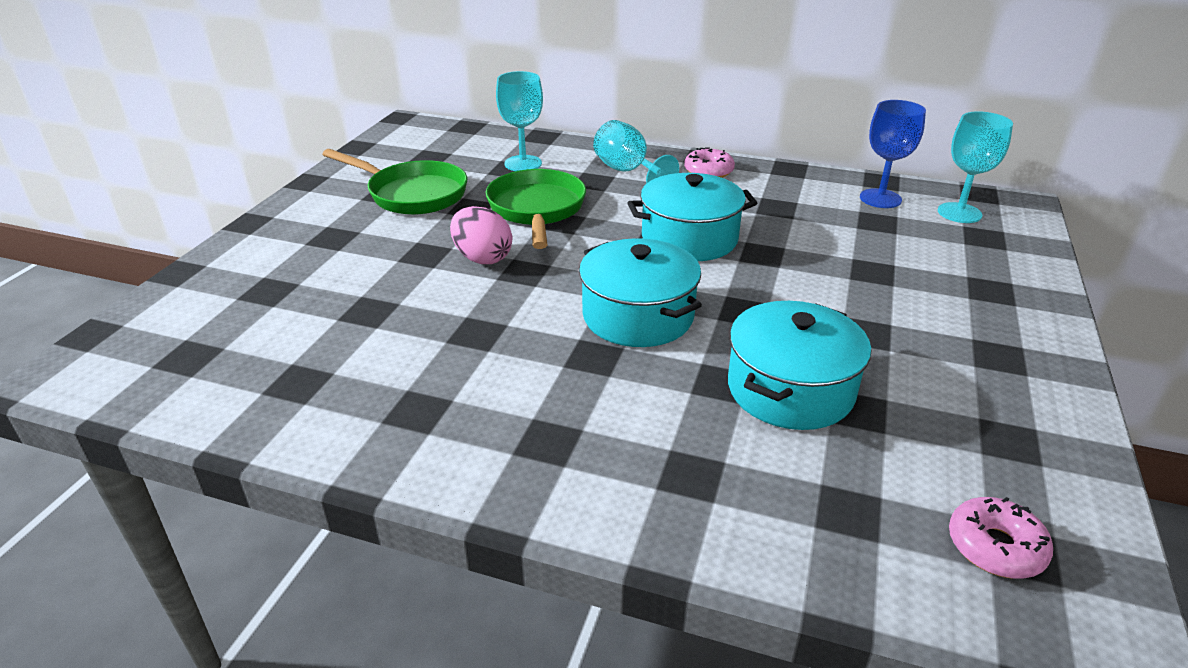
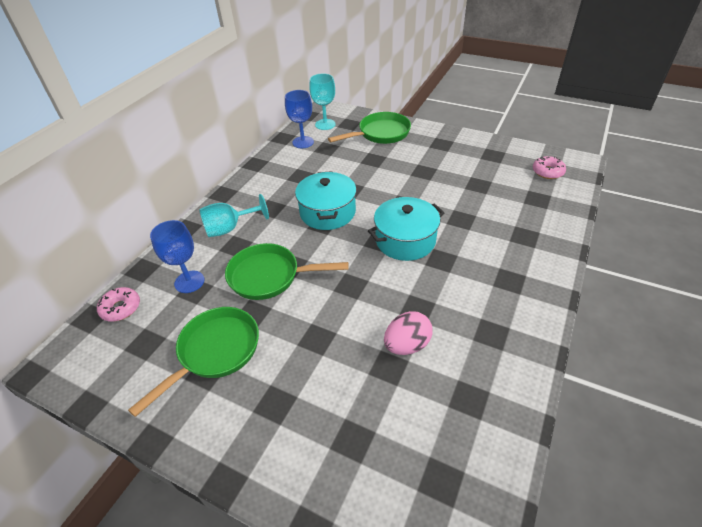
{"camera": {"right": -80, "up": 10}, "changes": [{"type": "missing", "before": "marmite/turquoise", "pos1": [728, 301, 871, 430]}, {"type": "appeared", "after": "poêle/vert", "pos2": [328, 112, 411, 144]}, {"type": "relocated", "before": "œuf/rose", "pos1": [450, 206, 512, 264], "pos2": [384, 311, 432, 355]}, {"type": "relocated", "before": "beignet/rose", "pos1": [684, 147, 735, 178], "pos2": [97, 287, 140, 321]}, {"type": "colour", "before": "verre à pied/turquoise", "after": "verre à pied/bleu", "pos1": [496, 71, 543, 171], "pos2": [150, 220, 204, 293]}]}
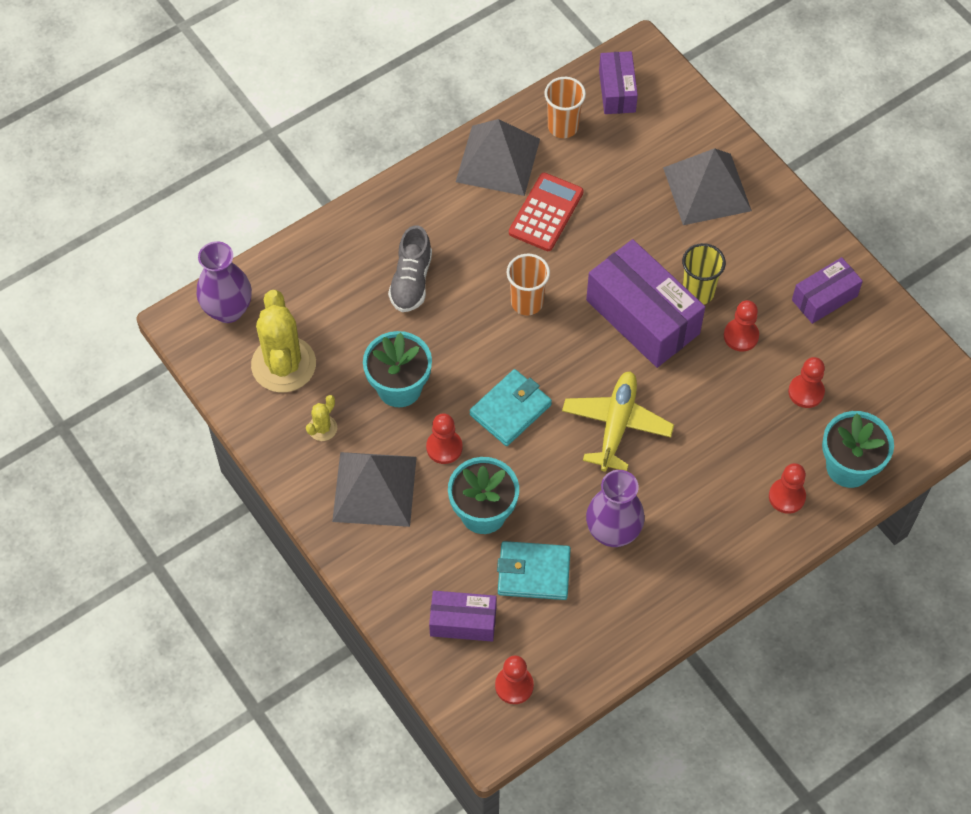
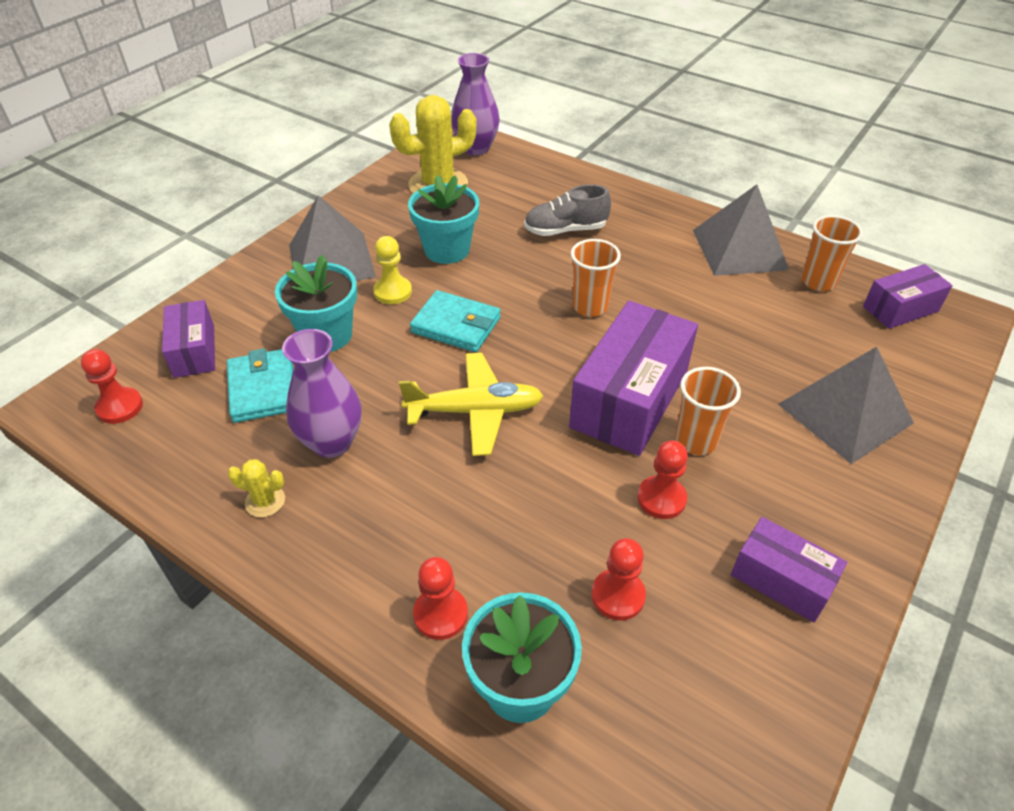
{"camera": {"right": 70, "up": -15}, "changes": [{"type": "missing", "before": "calculatrice/rouge", "pos1": [509, 173, 584, 251]}, {"type": "relocated", "before": "cactus/jaune", "pos1": [306, 395, 337, 441], "pos2": [228, 459, 285, 517]}, {"type": "colour", "before": "pion/rouge", "after": "pion/jaune", "pos1": [426, 413, 463, 464], "pos2": [373, 236, 412, 304]}, {"type": "colour", "before": "gobelet/jaune", "after": "gobelet/orange", "pos1": [682, 243, 726, 304], "pos2": [675, 367, 741, 455]}]}
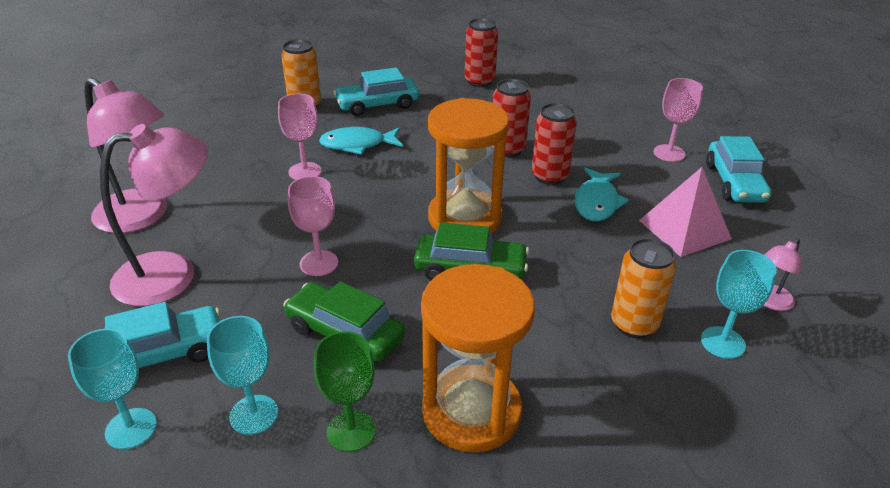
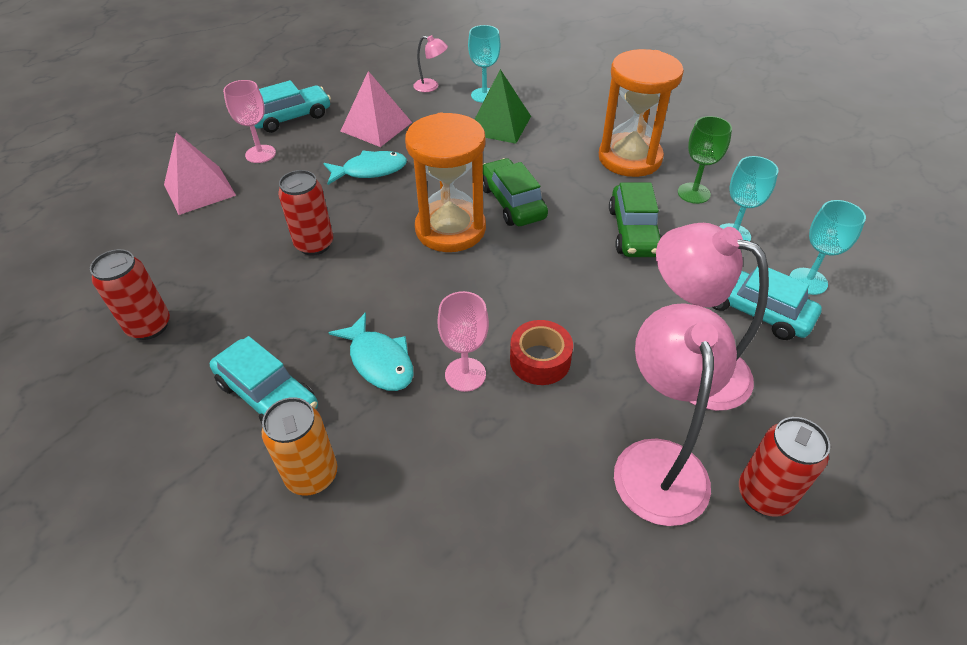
{"camera": {"right": -120, "up": 10}, "changes": [{"type": "missing", "before": "verre à pied/rose", "pos1": [288, 176, 338, 276]}, {"type": "appeared", "after": "pyramide/rose", "pos2": [164, 133, 236, 215]}, {"type": "appeared", "after": "ruban adhésif/rouge", "pos2": [510, 320, 573, 385]}, {"type": "relocated", "before": "canette/rouge", "pos1": [532, 103, 577, 185], "pos2": [739, 417, 830, 517]}, {"type": "exchanged", "before": "canette/orange", "after": "pyramide/vert", "pos1": [611, 238, 676, 338], "pos2": [474, 69, 531, 144]}]}
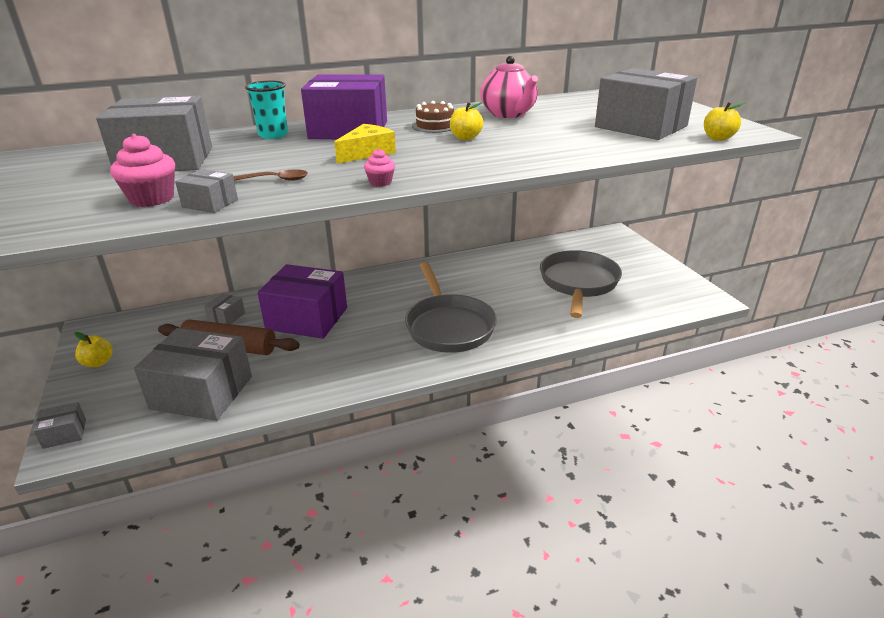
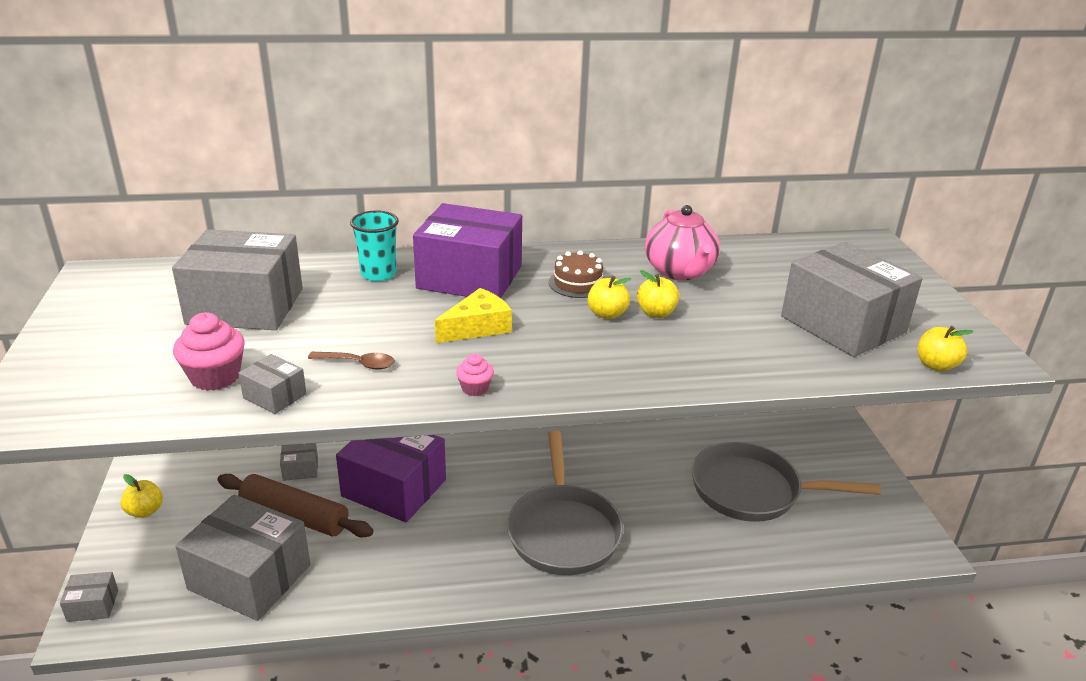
{"camera": {"right": 10, "up": 0}, "changes": [{"type": "appeared", "after": "pomme/jaune", "pos2": [637, 270, 679, 318]}, {"type": "spun", "before": "boîte/gris", "pos1": [204, 293, 245, 324], "pos2": [280, 443, 318, 481], "turn": 45}, {"type": "spun", "before": "poêle/gris", "pos1": [540, 250, 622, 318], "pos2": [692, 442, 881, 522], "turn": -105}]}
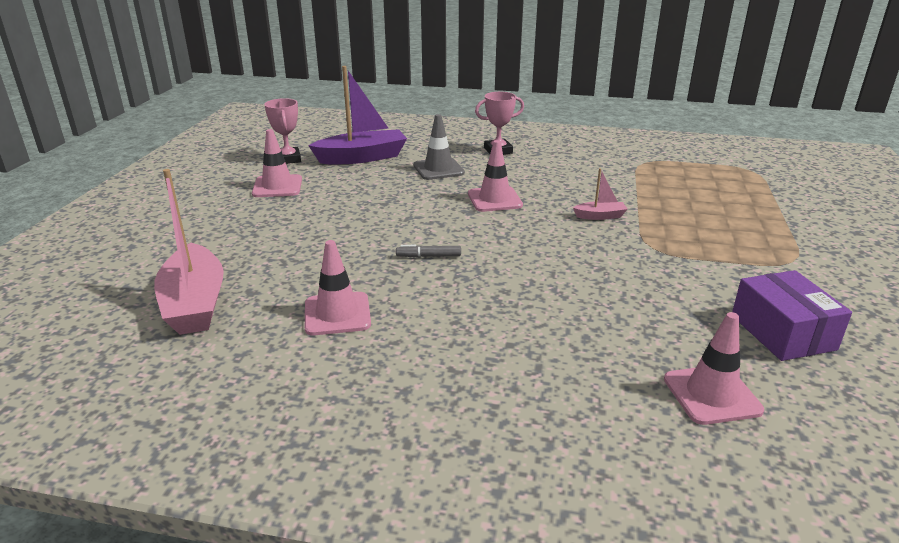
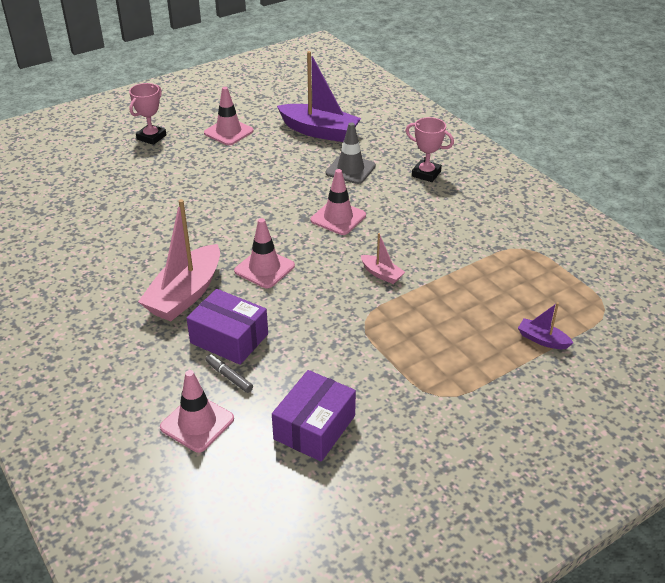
{"camera": {"right": 45, "up": 10}, "changes": [{"type": "appeared", "after": "boîte/violet", "pos2": [186, 289, 268, 365]}, {"type": "appeared", "after": "bateau/violet", "pos2": [518, 302, 573, 349]}, {"type": "relocated", "before": "bateau/rose", "pos1": [154, 169, 224, 335], "pos2": [138, 199, 220, 321]}, {"type": "relocated", "before": "trophée/rose", "pos1": [264, 98, 301, 164], "pos2": [129, 83, 166, 145]}, {"type": "relocated", "before": "cône de chantier/rose", "pos1": [305, 240, 371, 335], "pos2": [234, 218, 295, 288]}, {"type": "relocated", "before": "feutre/gris", "pos1": [396, 245, 461, 257], "pos2": [205, 354, 253, 393]}]}
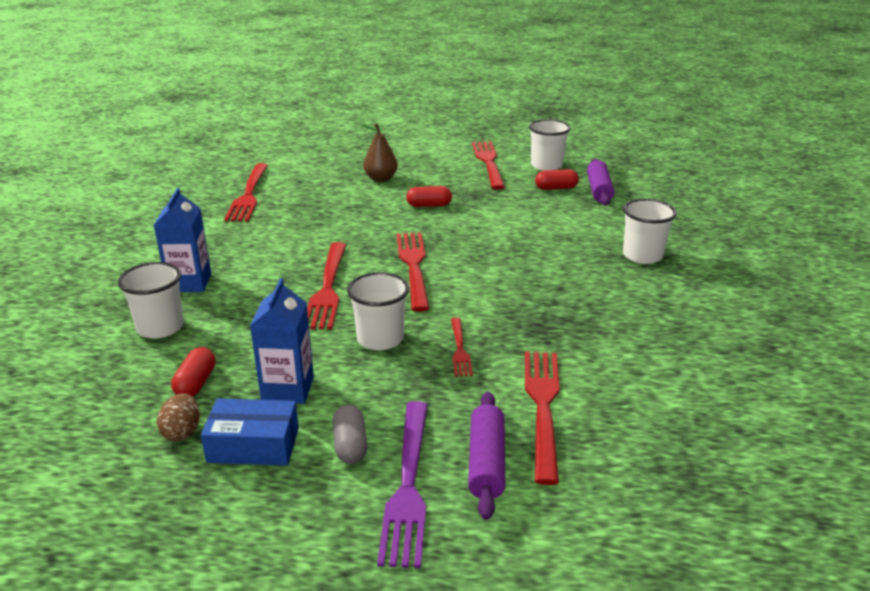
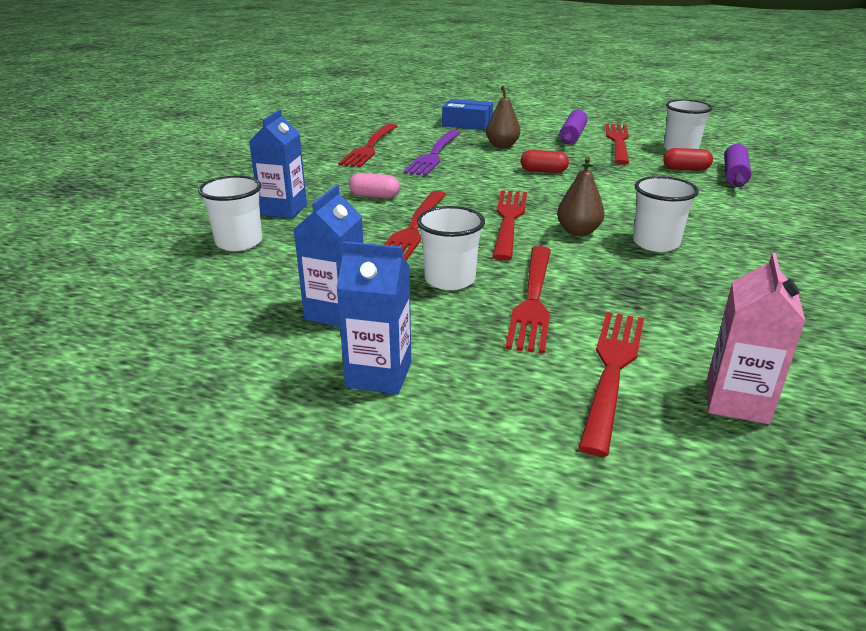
{"camera": {"right": 15, "up": 0}, "changes": [{"type": "missing", "before": "œuf/marron", "pos1": [157, 393, 200, 441]}, {"type": "missing", "before": "gélule/rouge", "pos1": [171, 347, 216, 397]}, {"type": "appeared", "after": "gélule/rose", "pos2": [349, 173, 400, 198]}, {"type": "appeared", "after": "poire/marron", "pos2": [557, 157, 605, 236]}, {"type": "appeared", "after": "brique de lait/rose", "pos2": [707, 253, 805, 424]}, {"type": "relocated", "before": "boîte/bleu", "pos1": [201, 398, 299, 466], "pos2": [442, 99, 493, 130]}, {"type": "relocated", "before": "fourchette/violet", "pos1": [377, 401, 428, 568], "pos2": [403, 130, 461, 176]}, {"type": "relocated", "before": "rouleau à pâtisserie/violet", "pos1": [468, 392, 505, 520], "pos2": [559, 110, 588, 144]}, {"type": "relocated", "before": "gobelet/blanc", "pos1": [623, 199, 677, 264], "pos2": [633, 176, 699, 252]}, {"type": "exchanged", "before": "gélule/gris", "after": "brique de lait/bleu", "pos1": [332, 404, 368, 464], "pos2": [336, 241, 411, 394]}, {"type": "size", "before": "fourchette/rouge", "pos1": [451, 318, 473, 376], "pos2": [505, 246, 551, 354], "scale": 1.86}]}
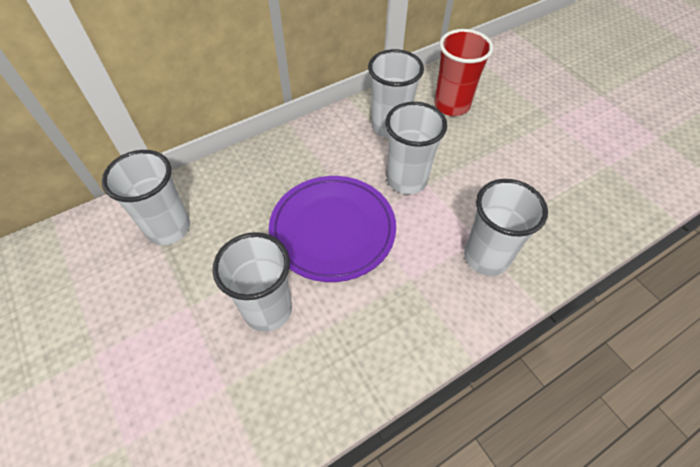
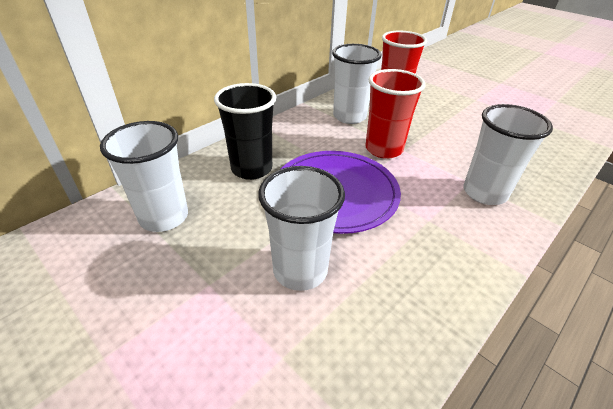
{"camera": {"right": -15, "up": -15}, "changes": [{"type": "appeared", "after": "gobelet/noir", "pos2": [214, 83, 276, 180]}, {"type": "colour", "before": "gobelet/blanc", "after": "gobelet/rouge", "pos1": [385, 102, 447, 194], "pos2": [366, 69, 426, 159]}]}
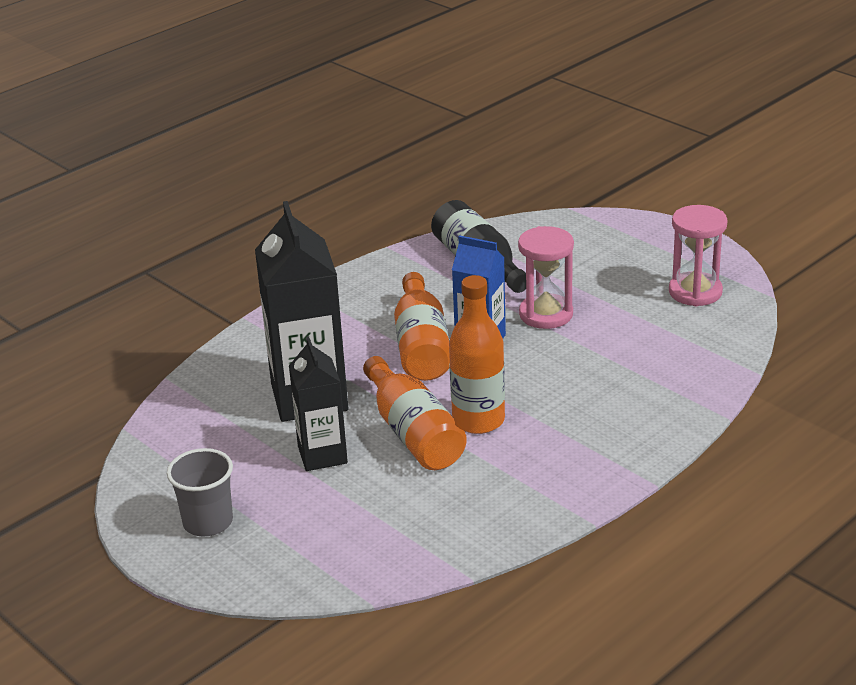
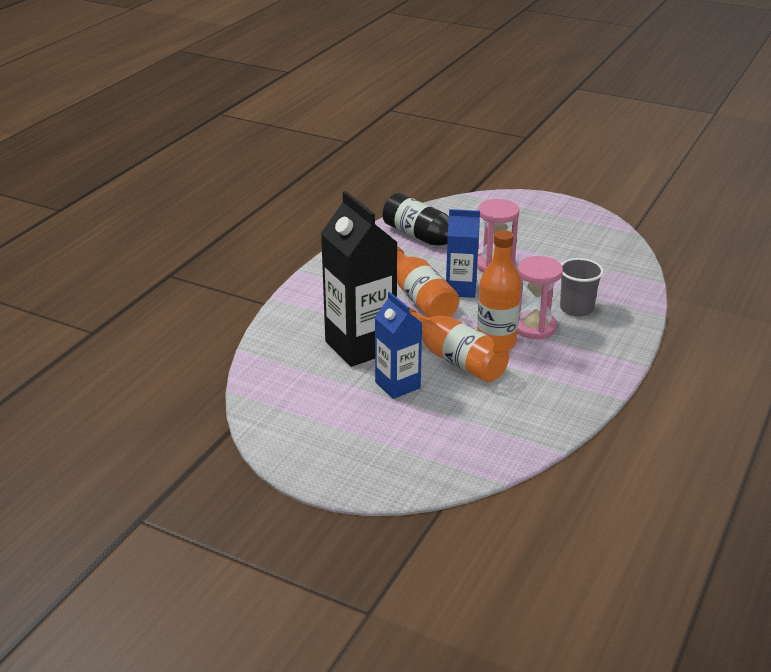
{"camera": {"right": -20, "up": 0}, "changes": [{"type": "relocated", "before": "gobelet/gris", "pos1": [167, 448, 233, 536], "pos2": [560, 258, 604, 317]}, {"type": "relocated", "before": "sablier/rose", "pos1": [669, 205, 728, 306], "pos2": [517, 256, 563, 339]}, {"type": "colour", "before": "brique de lait/noir", "after": "brique de lait/bleu", "pos1": [289, 336, 348, 471], "pos2": [375, 292, 422, 399]}]}
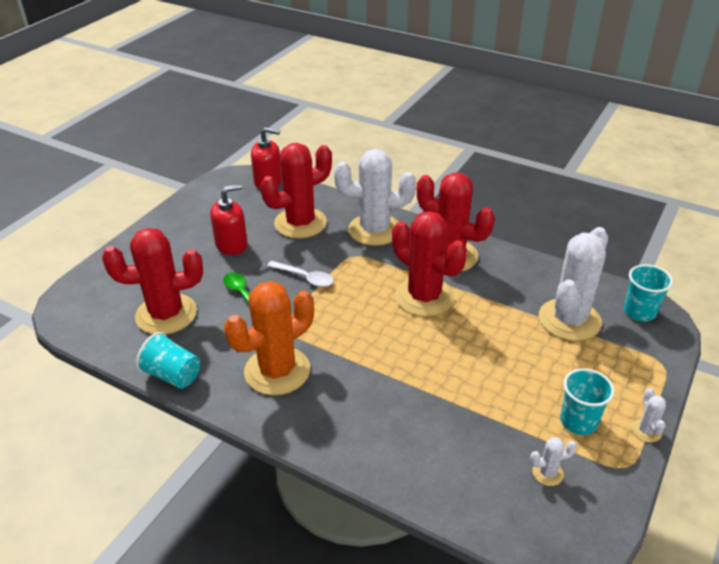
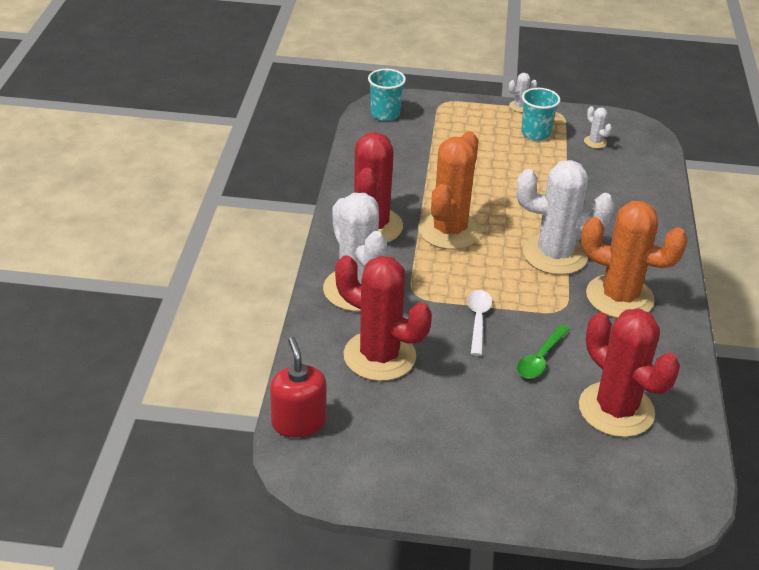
{"camera": {"right": -115, "up": 0}, "changes": [{"type": "missing", "before": "gobelet/turquoise", "pos1": [136, 332, 200, 389]}, {"type": "missing", "before": "distributeur de savon/rouge", "pos1": [210, 184, 248, 255]}, {"type": "relocated", "before": "cactus/blanc", "pos1": [539, 227, 608, 341], "pos2": [516, 160, 614, 275]}, {"type": "colour", "before": "cactus/rouge", "after": "cactus/orange", "pos1": [392, 211, 467, 317], "pos2": [418, 131, 482, 250]}]}
